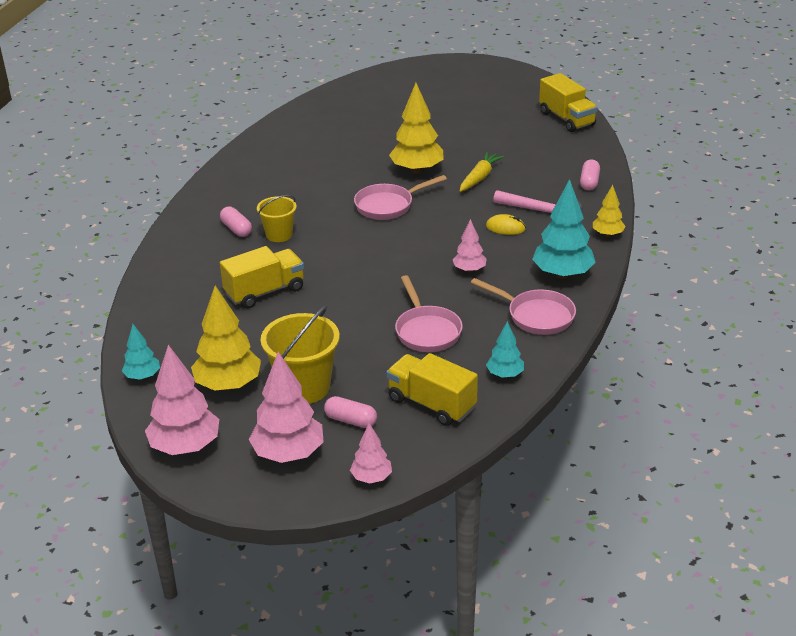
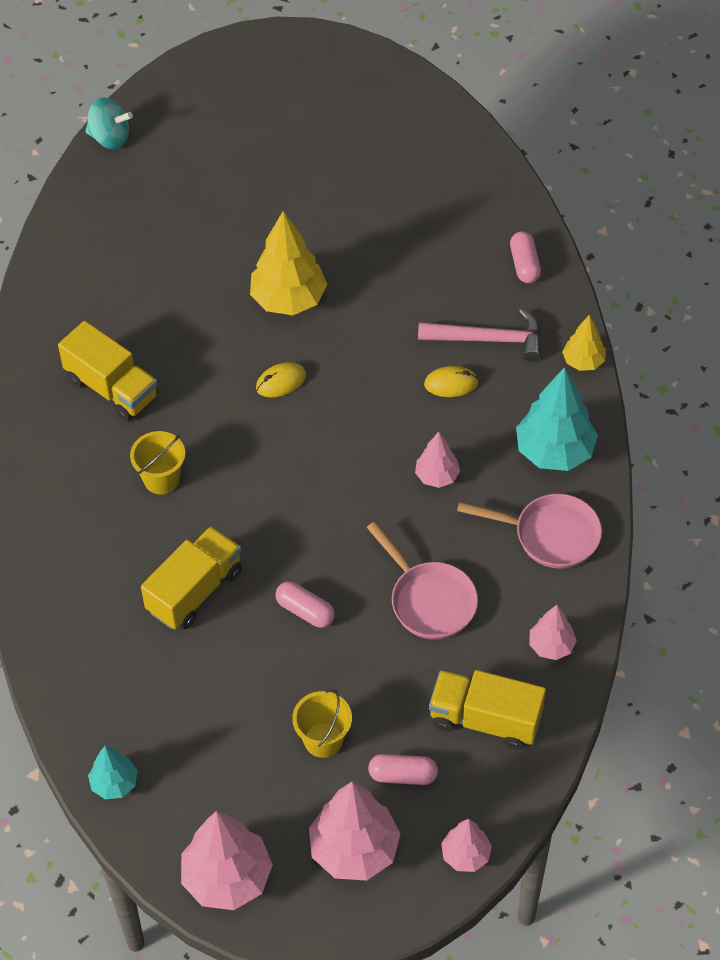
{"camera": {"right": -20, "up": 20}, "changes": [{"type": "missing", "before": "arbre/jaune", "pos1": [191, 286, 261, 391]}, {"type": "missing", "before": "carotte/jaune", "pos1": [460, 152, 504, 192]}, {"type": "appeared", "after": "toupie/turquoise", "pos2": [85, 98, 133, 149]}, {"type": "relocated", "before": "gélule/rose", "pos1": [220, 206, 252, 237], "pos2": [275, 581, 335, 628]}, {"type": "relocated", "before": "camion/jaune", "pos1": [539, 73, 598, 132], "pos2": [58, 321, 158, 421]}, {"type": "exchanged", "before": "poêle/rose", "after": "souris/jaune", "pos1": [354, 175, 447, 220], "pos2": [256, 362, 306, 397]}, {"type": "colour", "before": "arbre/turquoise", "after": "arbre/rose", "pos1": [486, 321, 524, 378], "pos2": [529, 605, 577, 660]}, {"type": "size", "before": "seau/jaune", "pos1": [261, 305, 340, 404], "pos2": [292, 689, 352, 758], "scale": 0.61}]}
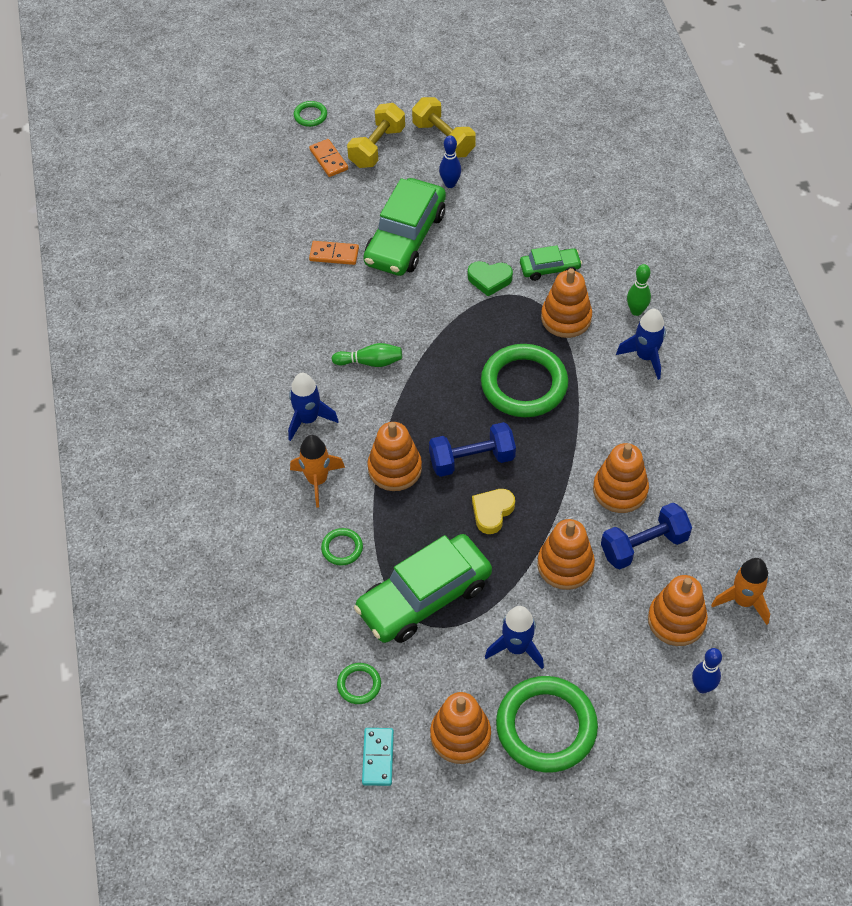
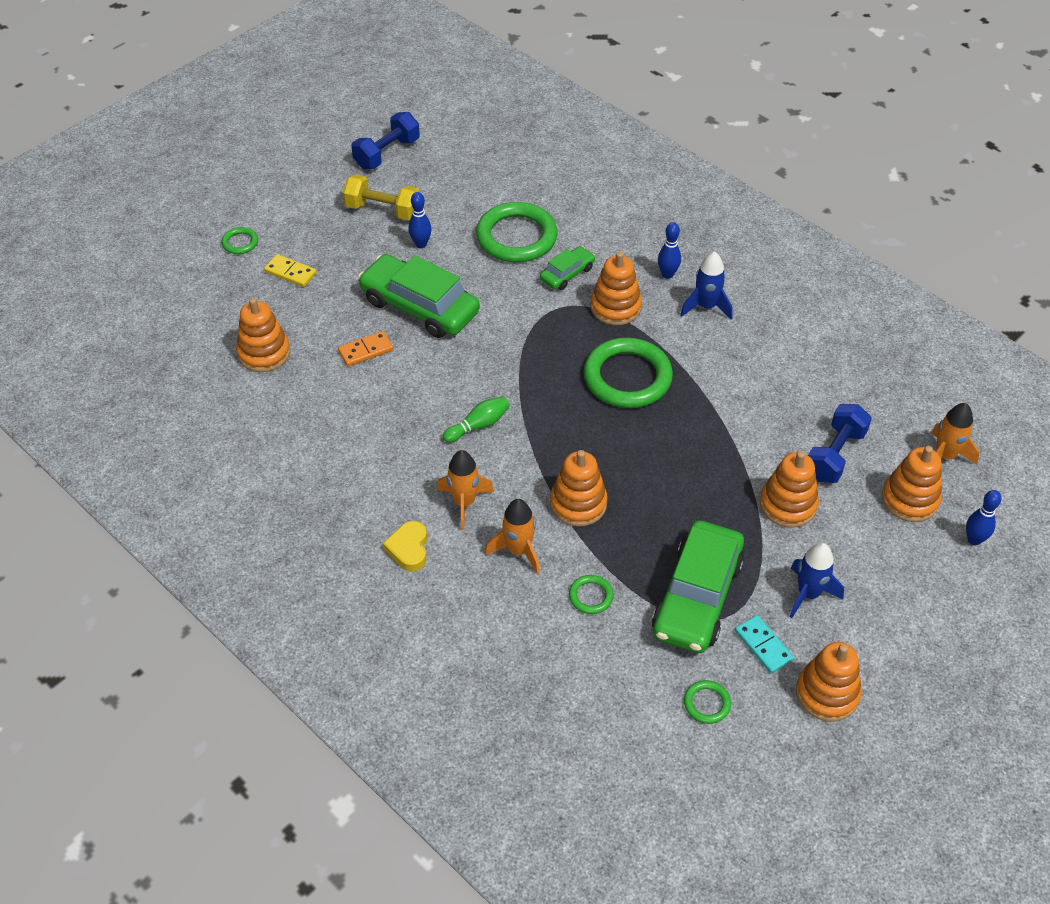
{"camera": {"right": -35, "up": -5}, "changes": [{"type": "missing", "before": "haltère/jaune", "pos1": [347, 103, 405, 168]}, {"type": "missing", "before": "cœur/vert", "pos1": [468, 261, 513, 296]}, {"type": "relocated", "before": "domino/turquoise", "pos1": [362, 728, 394, 786], "pos2": [735, 615, 794, 674]}, {"type": "relocated", "before": "haltère/bleu", "pos1": [429, 422, 516, 477], "pos2": [351, 112, 420, 169]}, {"type": "relocated", "before": "cœur/jaune", "pos1": [472, 489, 515, 534], "pos2": [383, 521, 427, 571]}, {"type": "relocated", "before": "anneau/vert", "pos1": [496, 676, 598, 773], "pos2": [476, 202, 558, 262]}, {"type": "relocated", "before": "jouet à empiler/orange", "pos1": [593, 443, 649, 513], "pos2": [236, 298, 290, 372]}, {"type": "colour", "before": "fusée/bleu", "after": "fusée/orange", "pos1": [288, 373, 339, 441], "pos2": [437, 450, 494, 530]}, {"type": "colour", "before": "domino/orange", "after": "domino/jaune", "pos1": [309, 139, 348, 177], "pos2": [264, 254, 317, 287]}, {"type": "colour", "before": "quille/vert", "after": "quille/bleu", "pos1": [627, 264, 651, 316], "pos2": [658, 222, 681, 279]}, {"type": "spun", "before": "voiture/vert", "pos1": [363, 178, 446, 276], "pos2": [358, 254, 480, 338], "turn": 135}]}
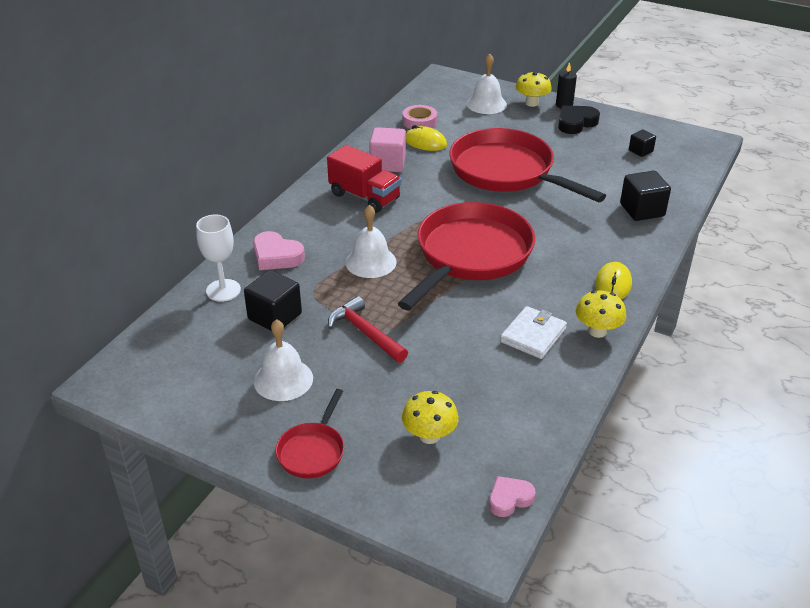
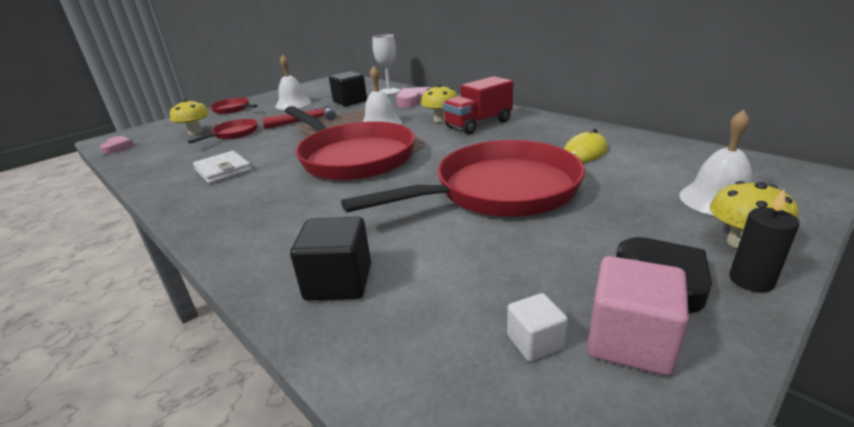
{"camera": {"right": 110, "up": -10}, "changes": [{"type": "missing", "before": "ruban adhésif/rose", "pos1": [402, 105, 437, 129]}, {"type": "missing", "before": "souris/jaune", "pos1": [595, 262, 632, 299]}, {"type": "appeared", "after": "poêle/rouge", "pos2": [188, 119, 258, 144]}, {"type": "relocated", "before": "cube/rose", "pos1": [369, 127, 406, 172], "pos2": [587, 256, 689, 376]}, {"type": "relocated", "before": "champignon/jaune", "pos1": [576, 290, 626, 338], "pos2": [421, 84, 458, 122]}, {"type": "colour", "before": "cube/noir", "after": "cube/blanc", "pos1": [629, 129, 656, 157], "pos2": [507, 293, 568, 362]}]}
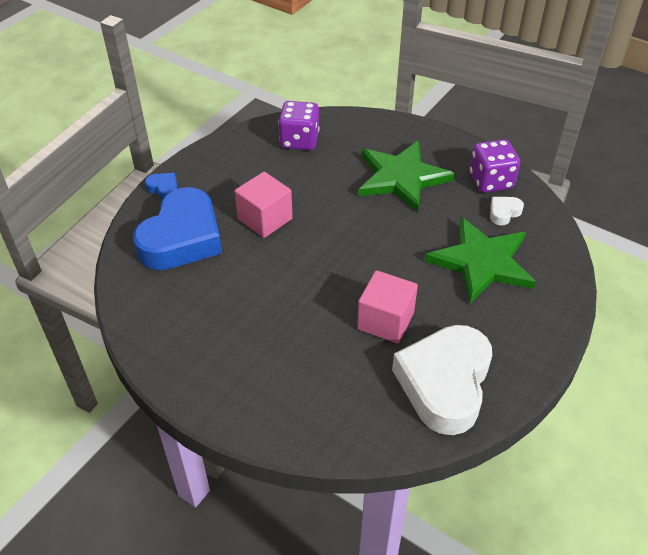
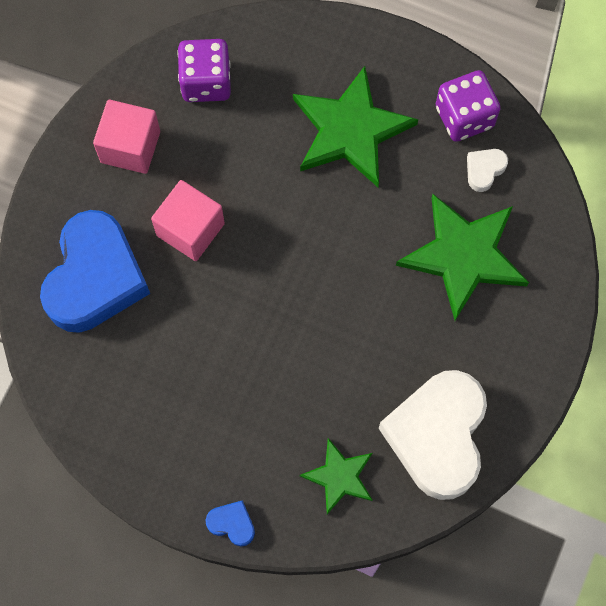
{"camera": {"right": -10, "up": 25}, "changes": [{"type": "appeared", "after": "étoile/vert", "pos2": [300, 438, 372, 514]}, {"type": "relocated", "before": "cœur/bleu", "pos1": [145, 173, 178, 200], "pos2": [206, 500, 255, 546]}, {"type": "relocated", "before": "cube/rose", "pos1": [357, 270, 418, 343], "pos2": [93, 99, 160, 174]}]}
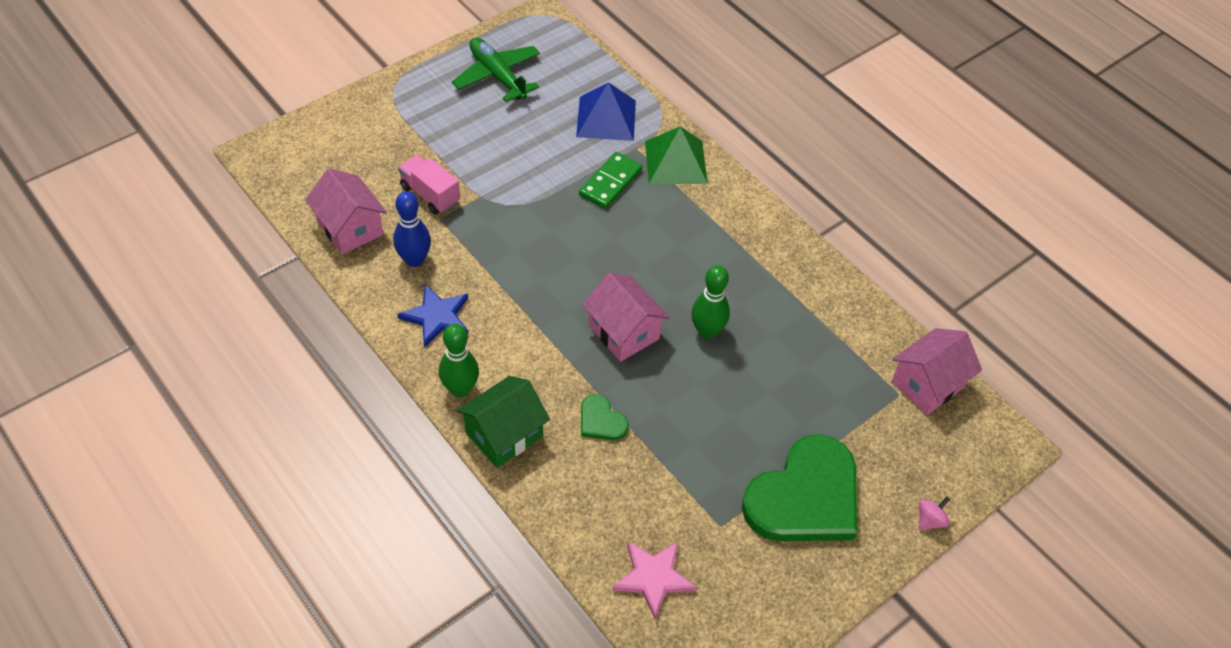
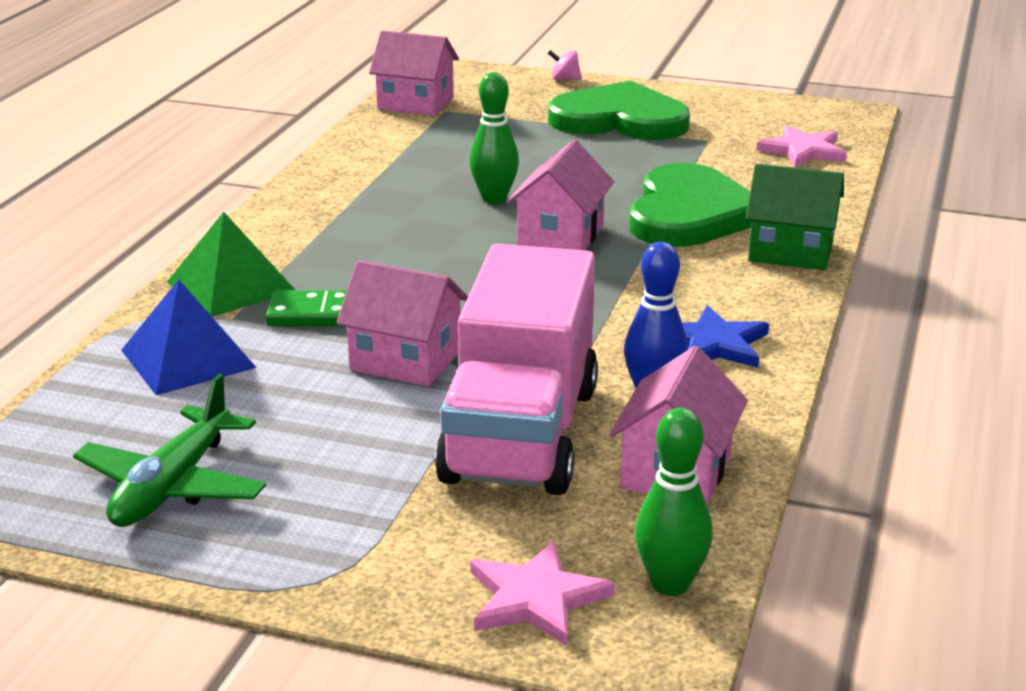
{"camera": {"right": -120, "up": -25}, "changes": [{"type": "appeared", "after": "maison/rose", "pos2": [337, 260, 468, 387]}, {"type": "appeared", "after": "étoile/rose", "pos2": [470, 541, 615, 646]}, {"type": "relocated", "before": "quille/vert", "pos1": [439, 324, 479, 397], "pos2": [635, 408, 713, 596]}, {"type": "size", "before": "camion/rose", "pos1": [398, 155, 460, 214], "pos2": [435, 244, 598, 495], "scale": 2.18}, {"type": "size", "before": "cœur/vert", "pos1": [581, 394, 629, 440], "pos2": [629, 163, 751, 247], "scale": 2.28}]}
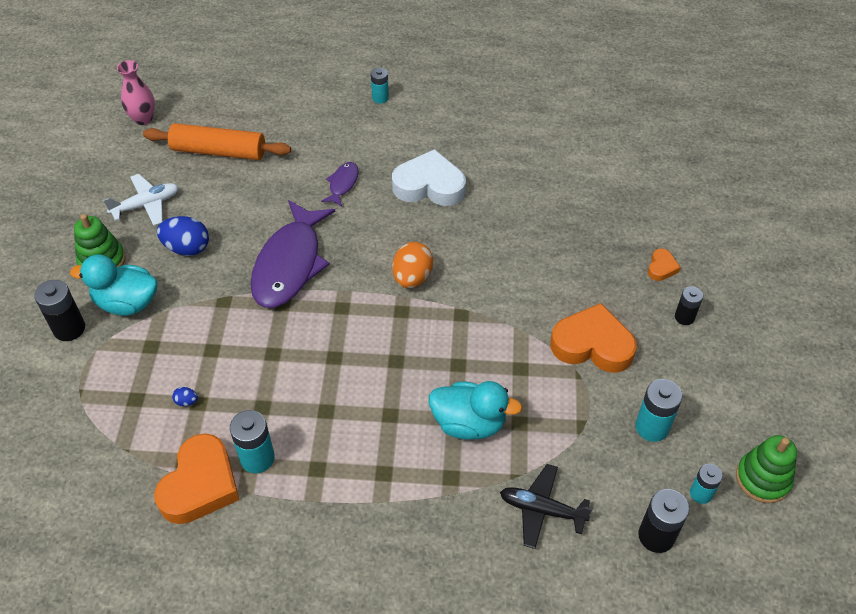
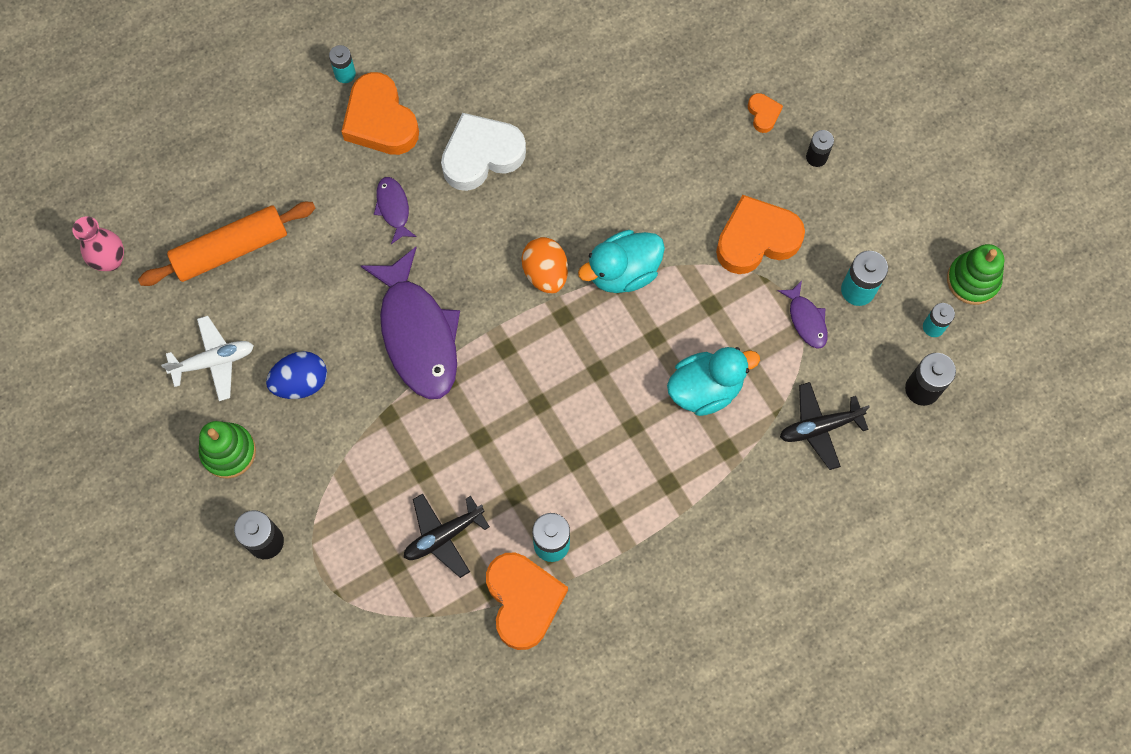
{"camera": {"right": -35, "up": 20}, "changes": [{"type": "appeared", "after": "cœur/orange", "pos2": [341, 72, 419, 155]}, {"type": "appeared", "after": "poisson/violet", "pos2": [778, 281, 828, 349]}, {"type": "relocated", "before": "canard/turquoise", "pos1": [70, 254, 158, 316], "pos2": [578, 230, 665, 293]}, {"type": "exchanged", "before": "œuf/bleu", "after": "avion/noir", "pos1": [172, 387, 198, 406], "pos2": [404, 493, 490, 578]}, {"type": "spun", "before": "avion/blanc", "pos1": [103, 174, 178, 226], "pos2": [161, 316, 254, 401], "turn": 45}]}
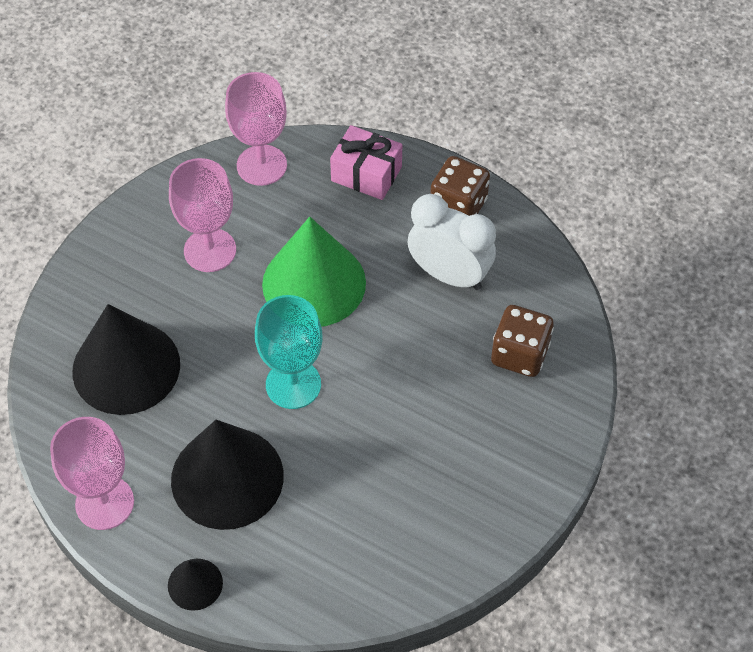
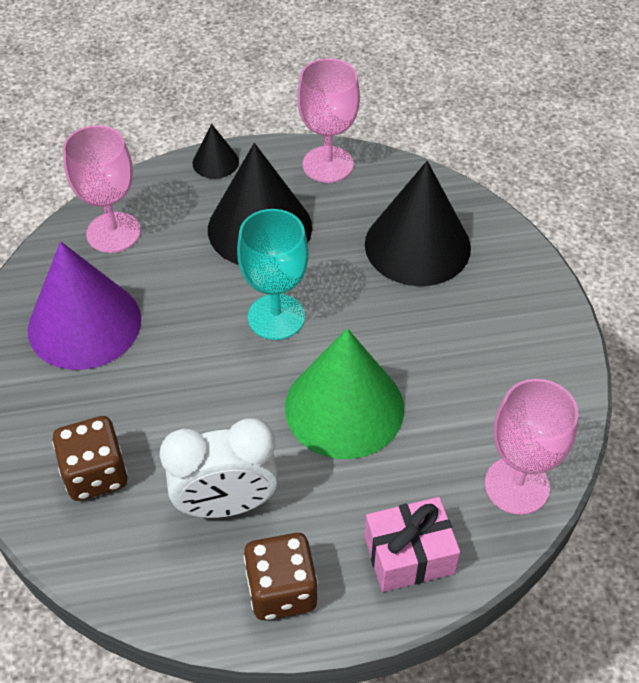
{"camera": {"right": 140, "up": -5}, "changes": [{"type": "appeared", "after": "cône/violet", "pos2": [28, 241, 141, 370]}, {"type": "relocated", "before": "verre à pied/rose", "pos1": [169, 158, 236, 272], "pos2": [63, 125, 141, 253]}]}
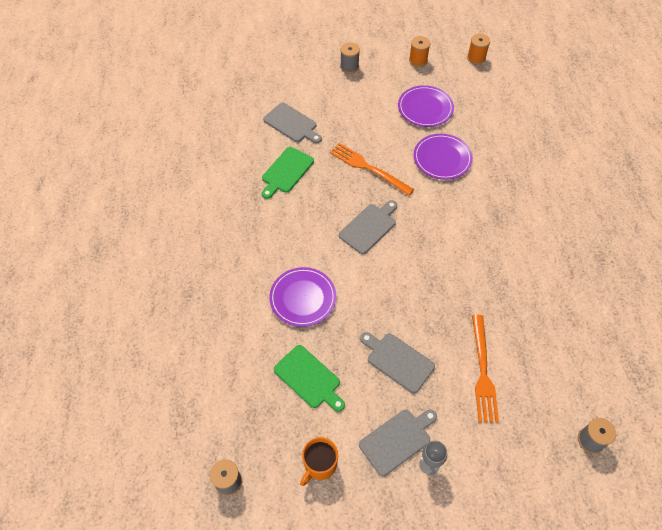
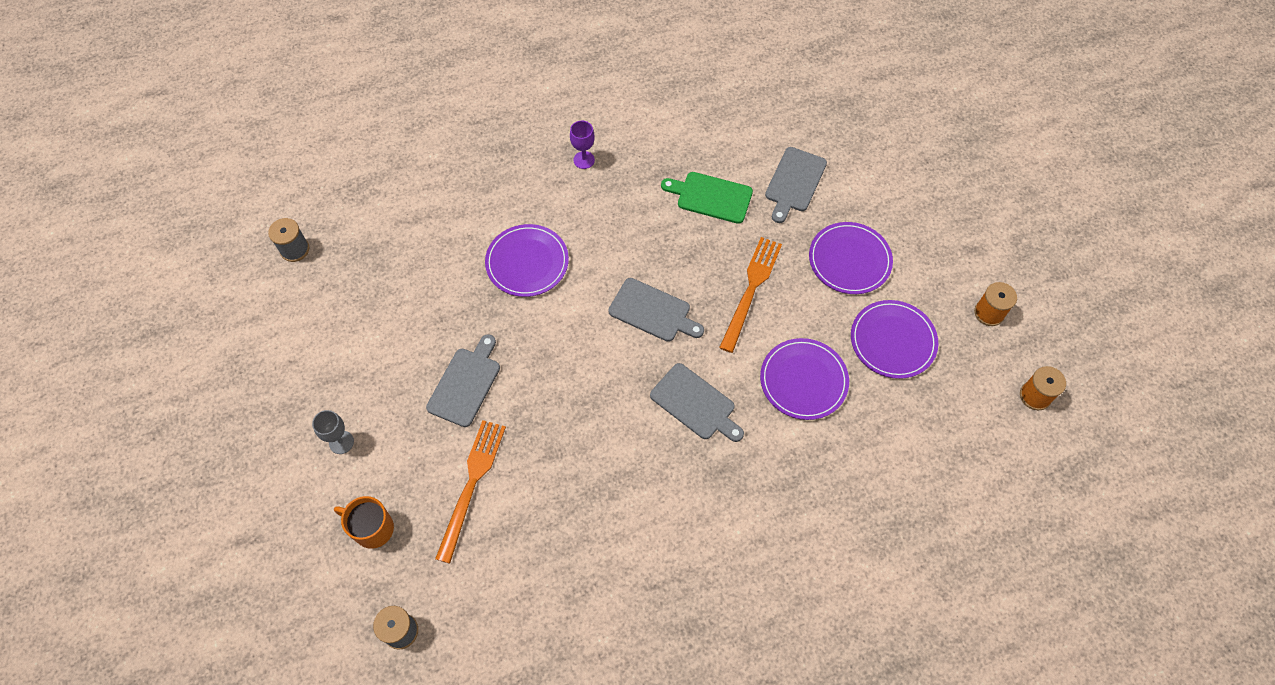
{"camera": {"right": 75, "up": 5}, "changes": [{"type": "missing", "before": "planche à découper/vert", "pos1": [274, 345, 345, 412]}, {"type": "missing", "before": "bobine/gris", "pos1": [340, 42, 360, 74]}, {"type": "appeared", "after": "verre à pied/violet", "pos2": [570, 120, 595, 169]}, {"type": "appeared", "after": "assiette/violet", "pos2": [809, 222, 893, 294]}, {"type": "relocated", "before": "tasse/orange", "pos1": [300, 437, 338, 486], "pos2": [334, 496, 394, 549]}, {"type": "relocated", "before": "planche à découper/gris", "pos1": [359, 409, 437, 476], "pos2": [650, 363, 744, 442]}, {"type": "spun", "before": "fourchette/orange", "pos1": [472, 315, 499, 423], "pos2": [435, 420, 506, 563], "turn": 120}]}
